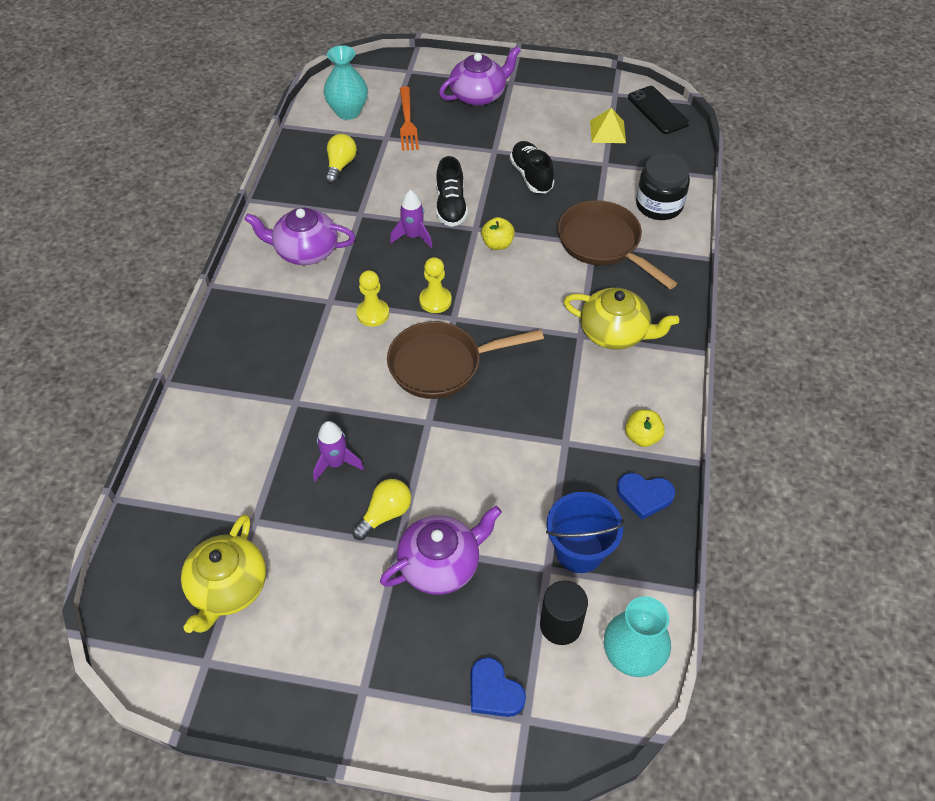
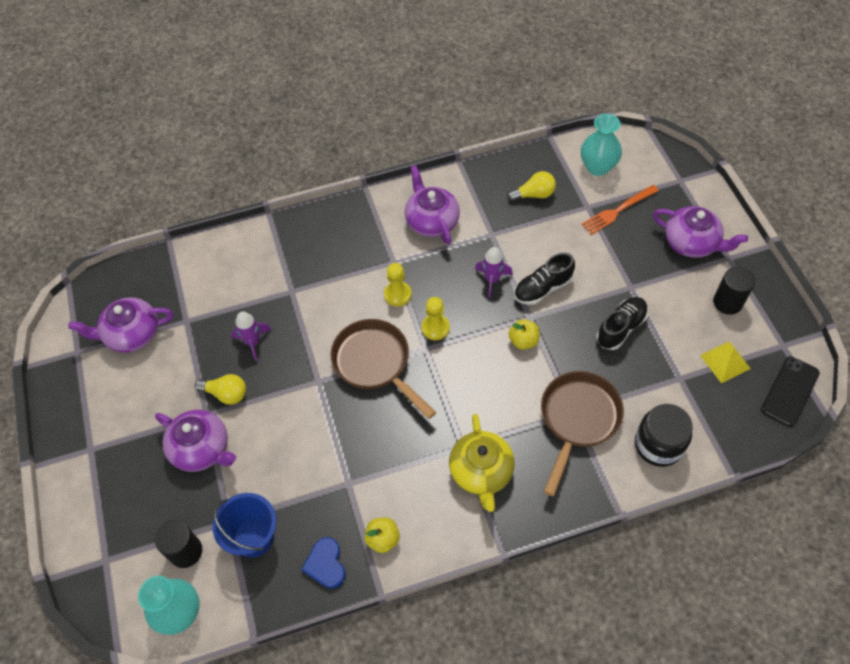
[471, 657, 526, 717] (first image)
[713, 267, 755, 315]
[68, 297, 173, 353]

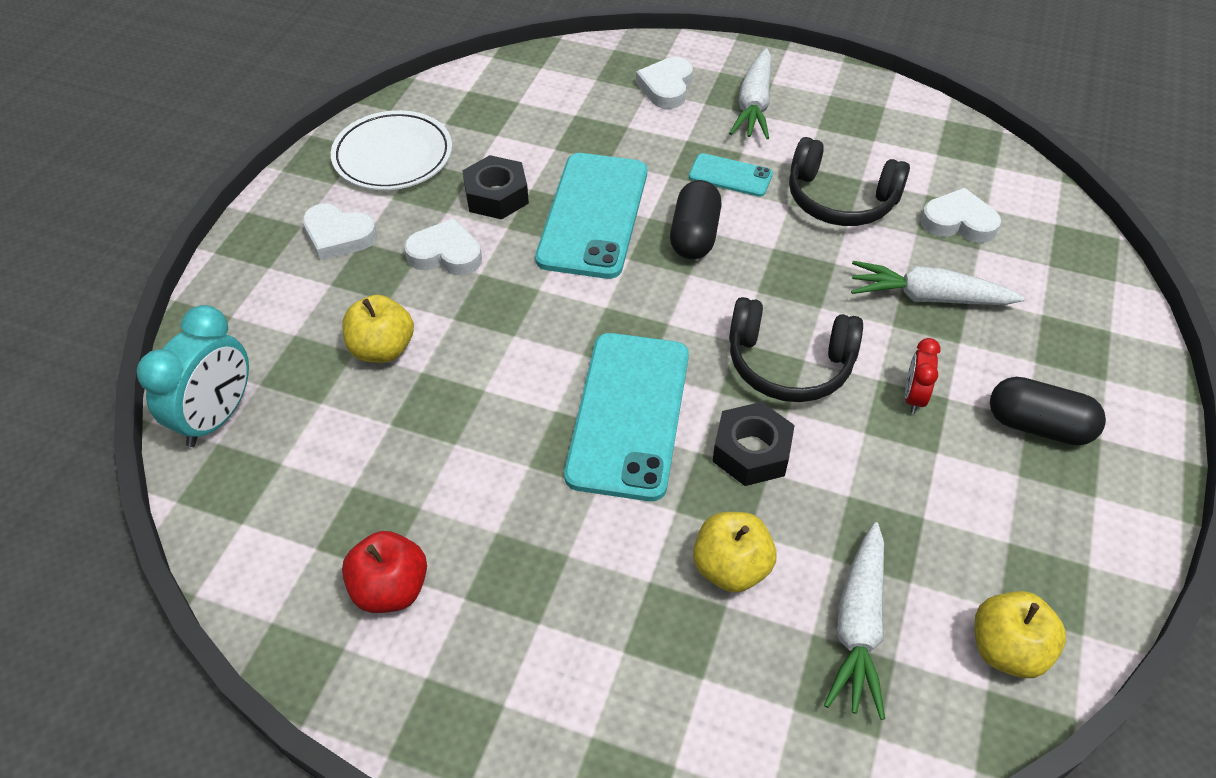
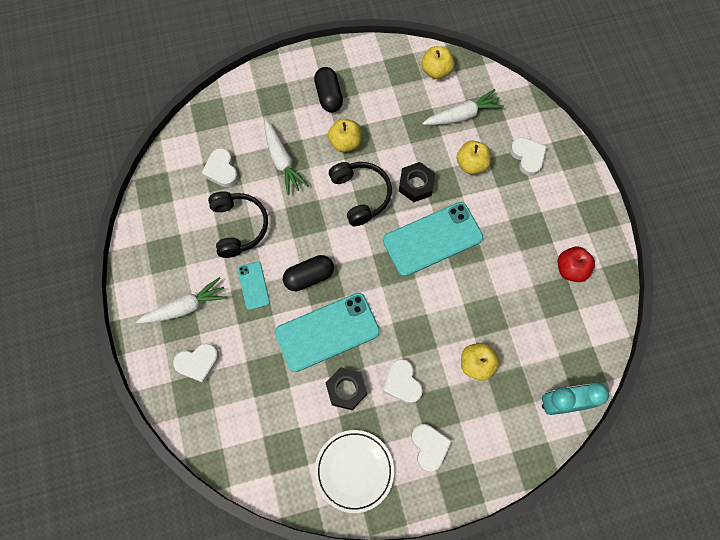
[510, 137, 547, 176]
[328, 119, 361, 152]

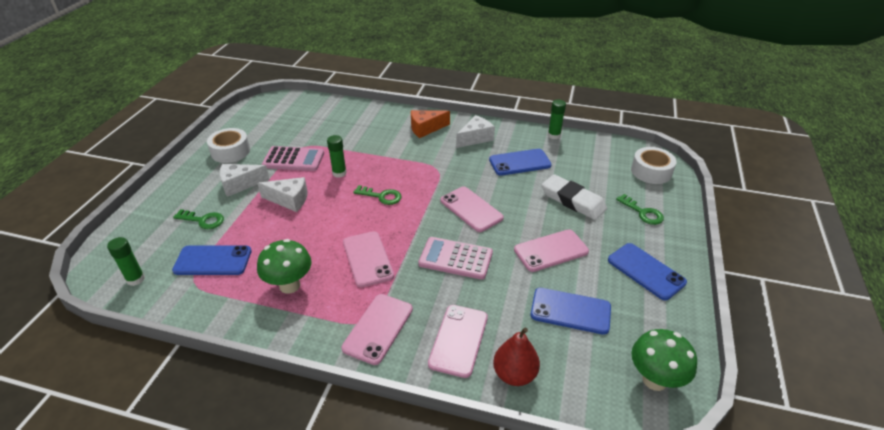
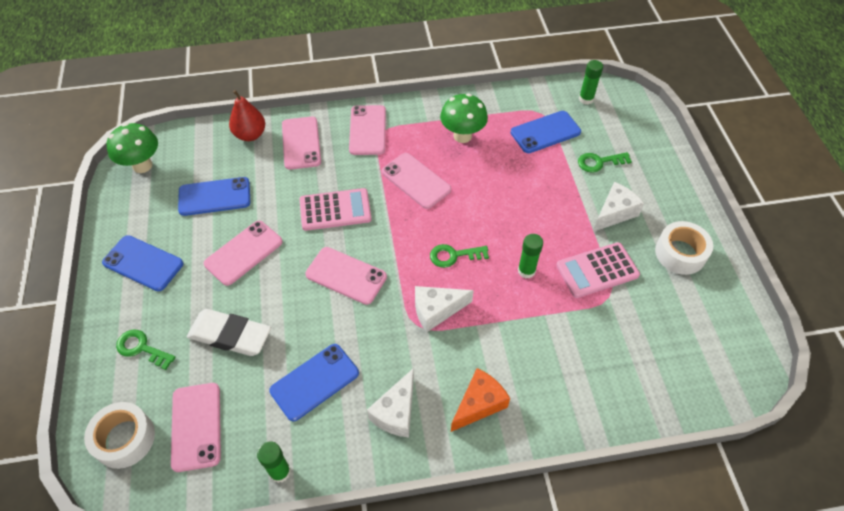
[171, 383, 221, 472]
[415, 286, 474, 332]

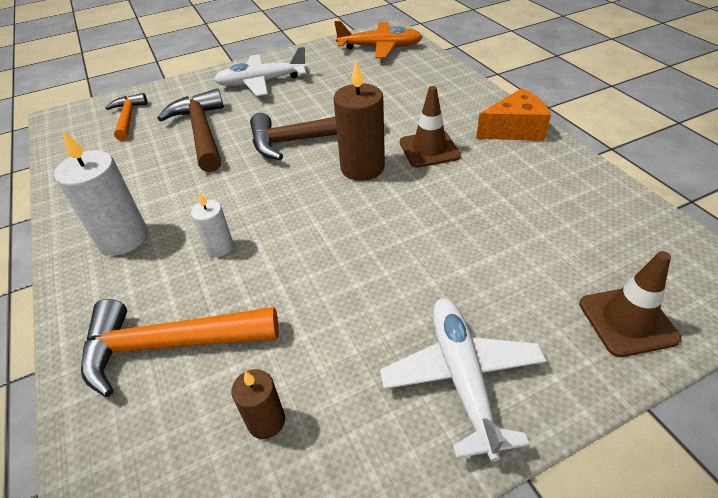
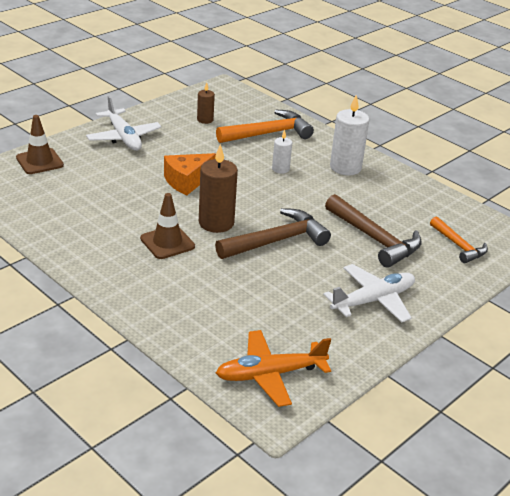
[164, 153, 216, 195]

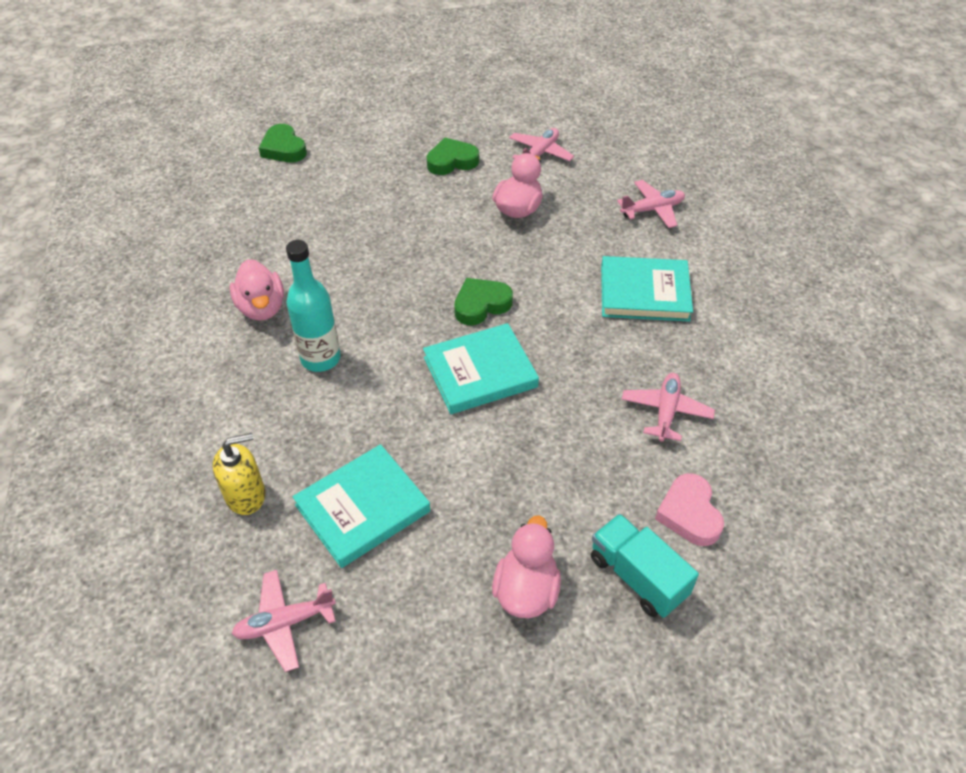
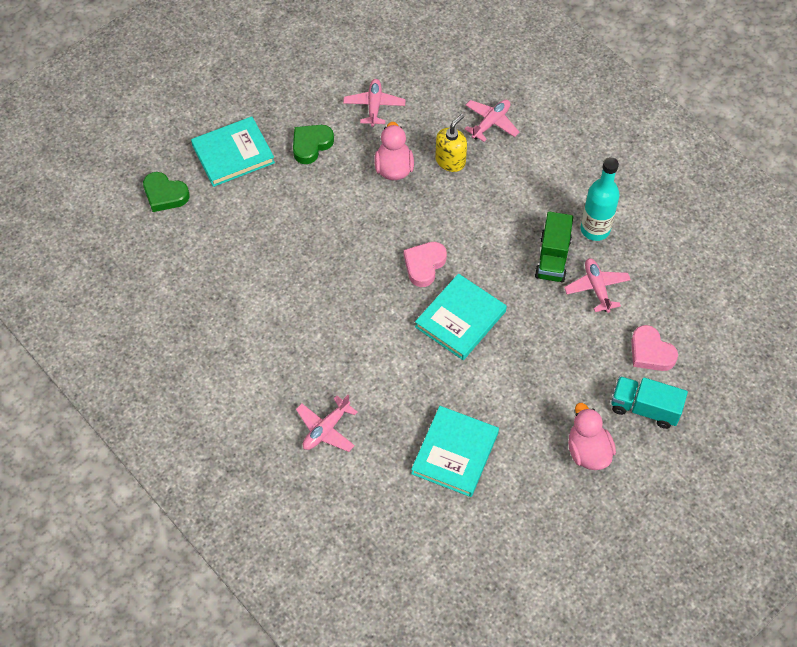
[230, 259, 284, 321] (first image)
[535, 211, 573, 282]
[435, 114, 467, 172]
[296, 395, 358, 452]
[581, 157, 620, 241]
[191, 116, 275, 187]
[404, 242, 447, 287]

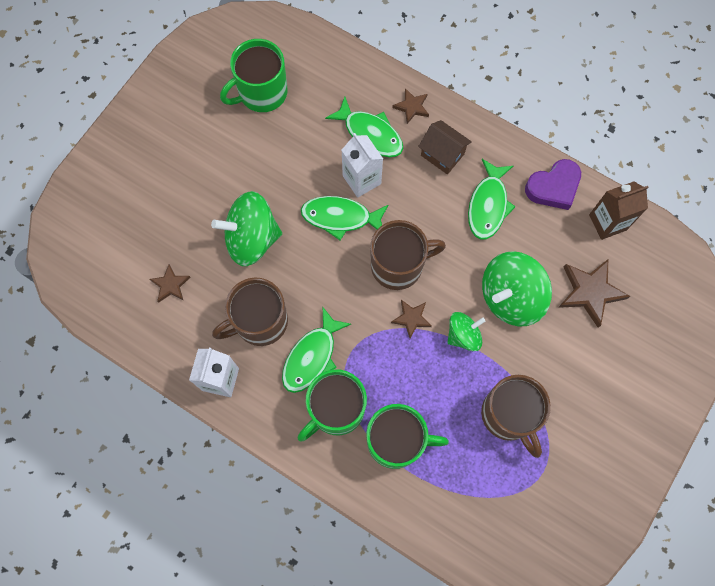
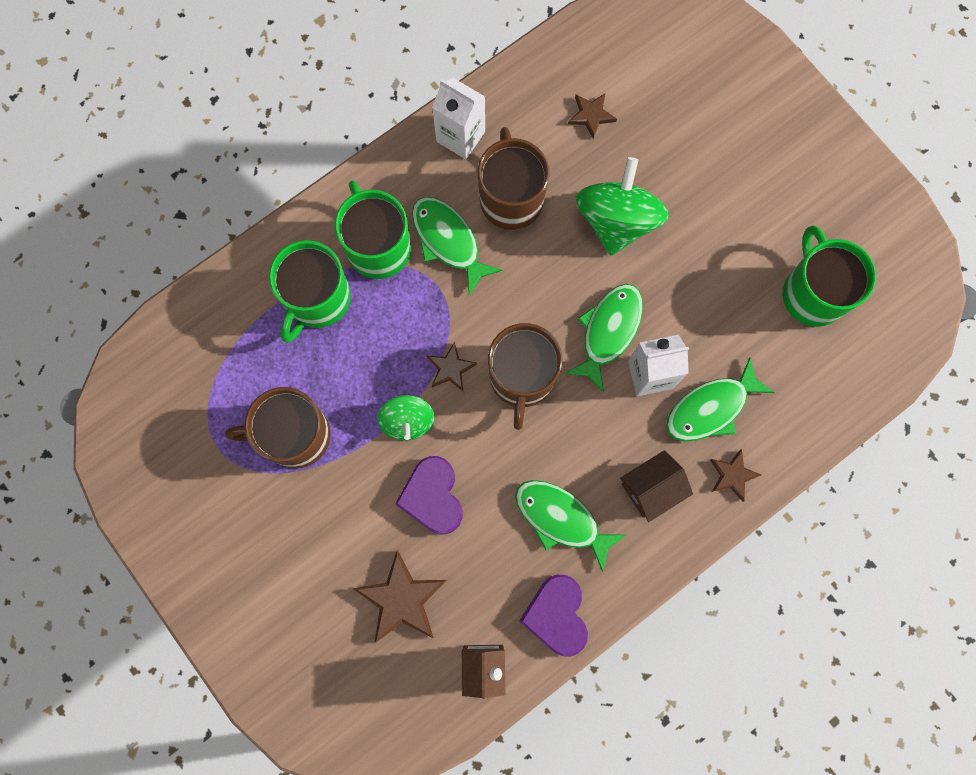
[395, 456, 463, 534]

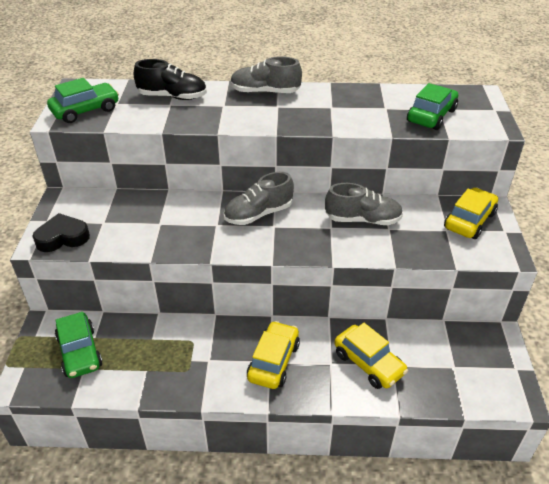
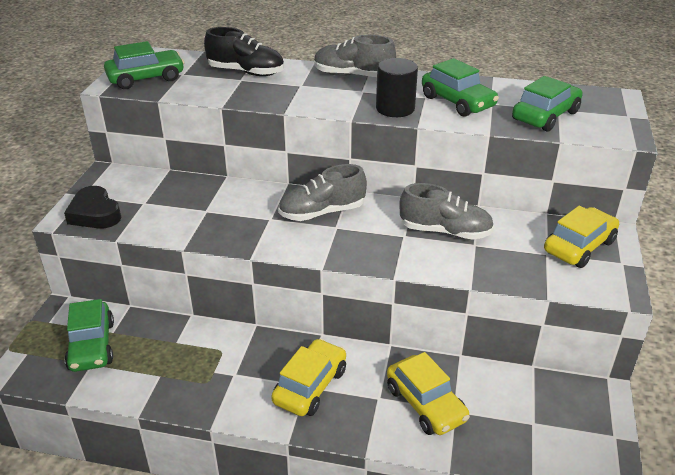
[376, 58, 418, 117]
[422, 58, 499, 117]
[64, 186, 121, 229]

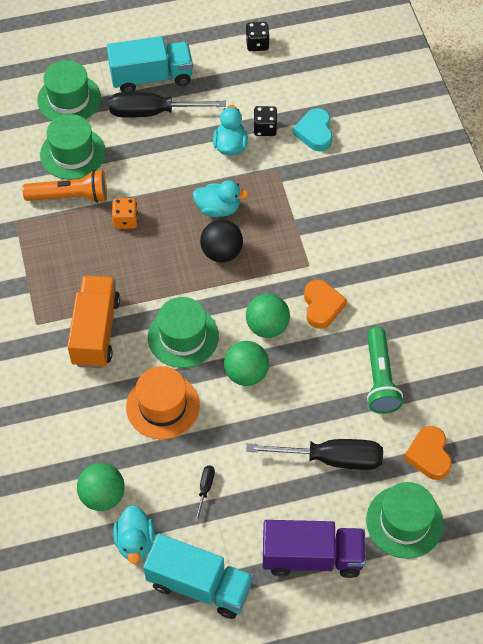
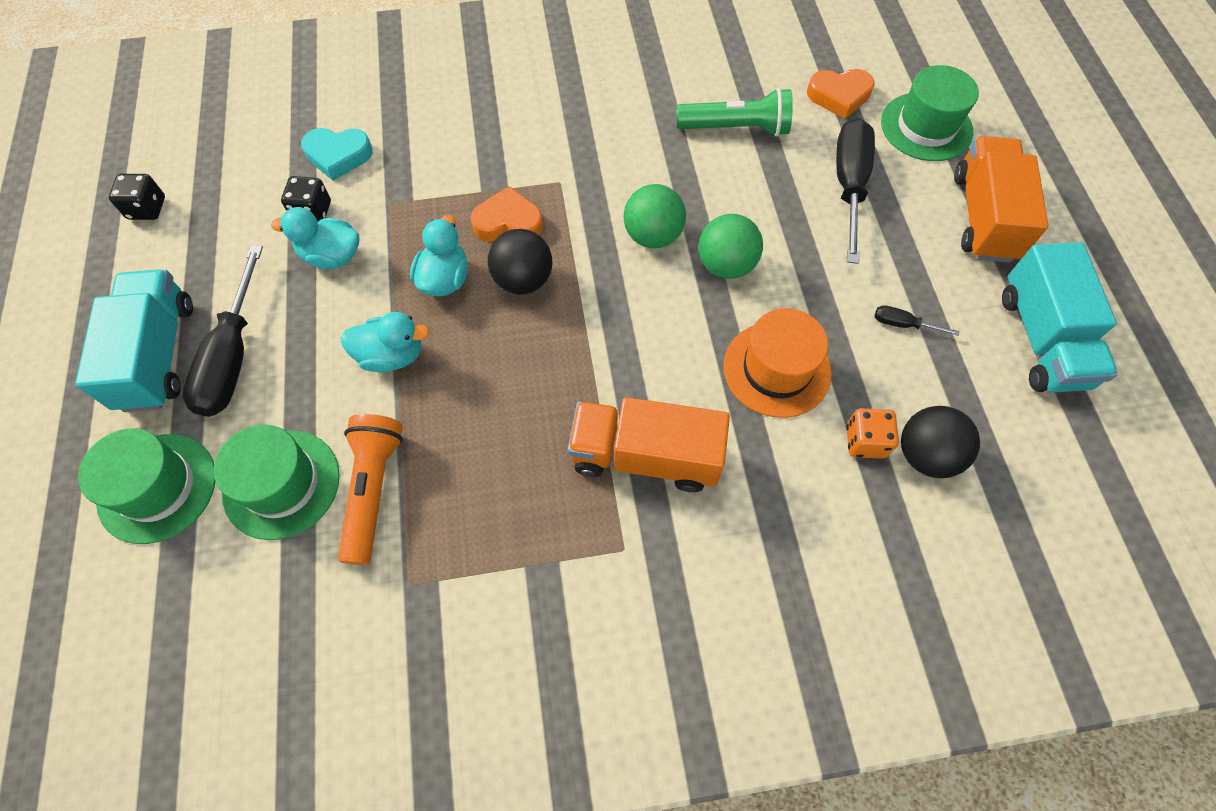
[148, 297, 219, 368] (first image)
[846, 408, 899, 459]
[340, 312, 430, 372]
[471, 186, 543, 242]
[901, 406, 980, 478]
[954, 136, 1048, 263]
[1002, 242, 1118, 392]

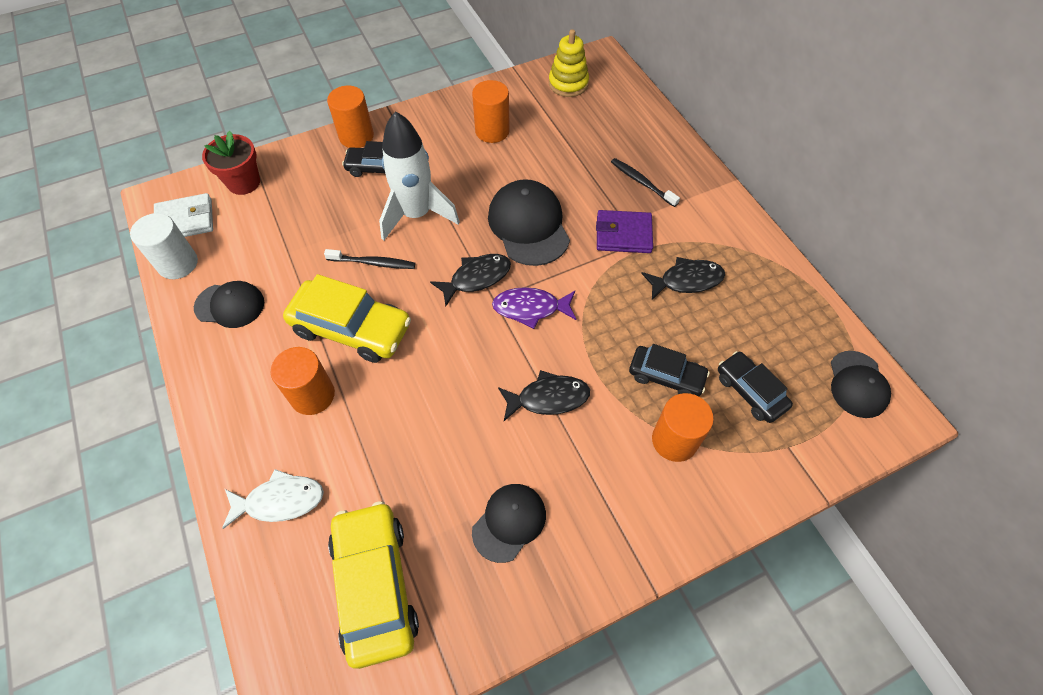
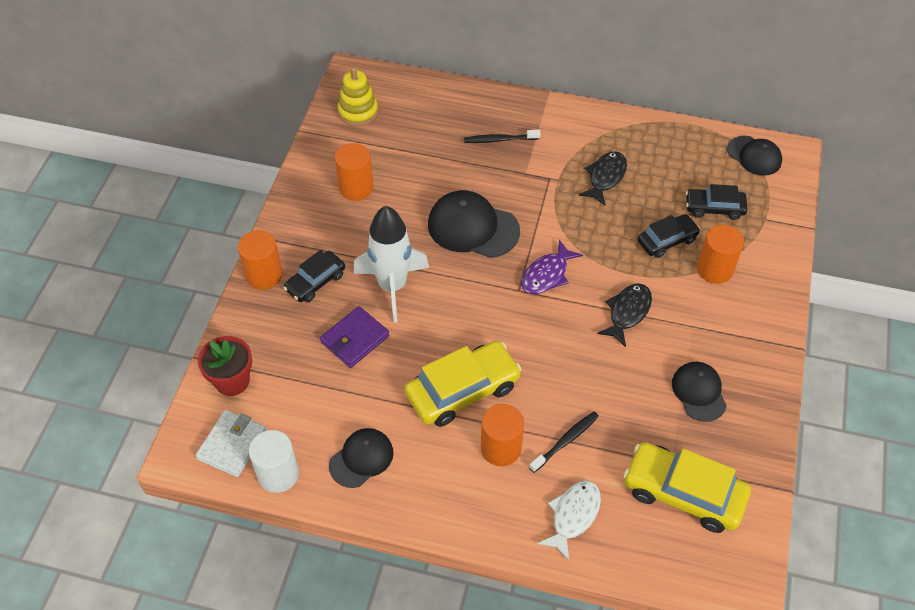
[430, 254, 511, 306] (first image)
[529, 411, 599, 473]
[320, 306, 389, 368]

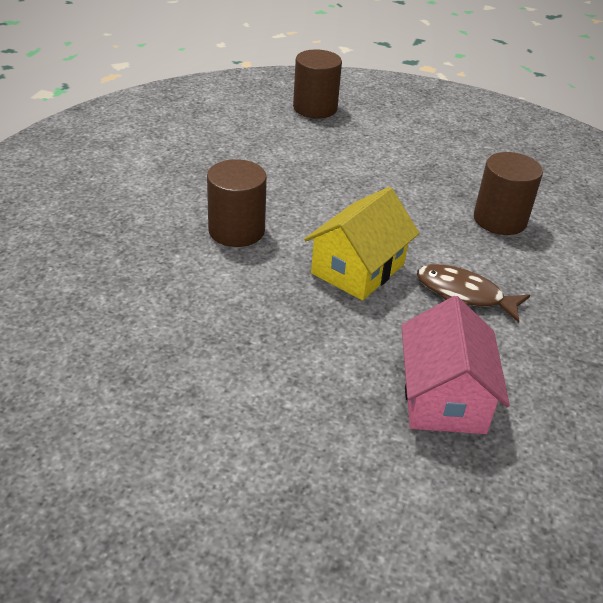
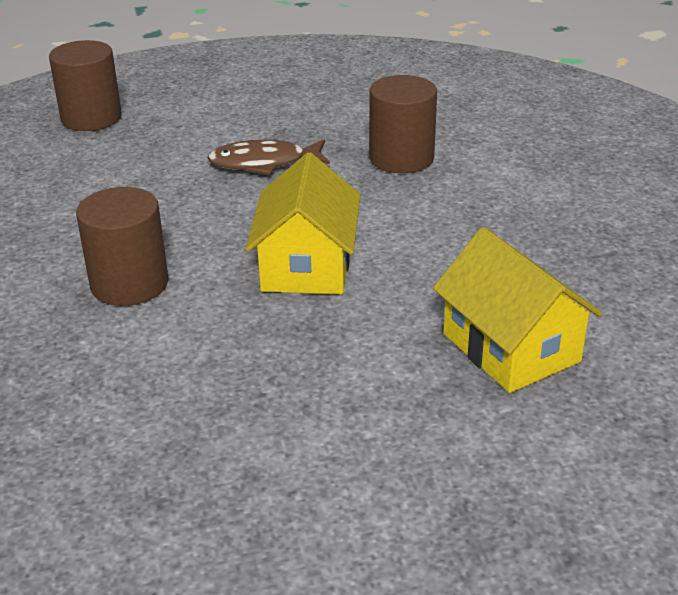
[207, 139, 330, 175]
[433, 227, 603, 393]

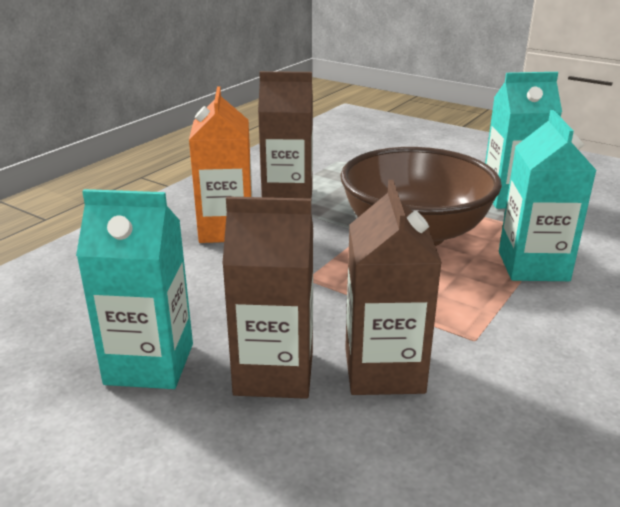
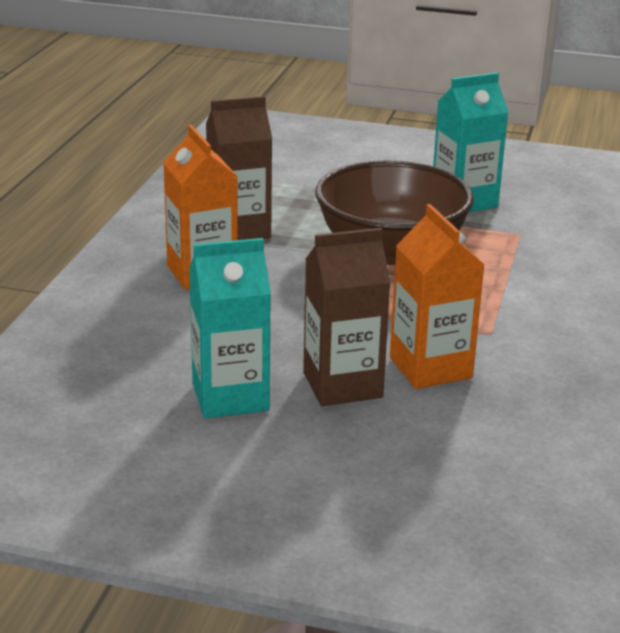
[499, 110, 597, 281] (first image)
[390, 204, 484, 389]

